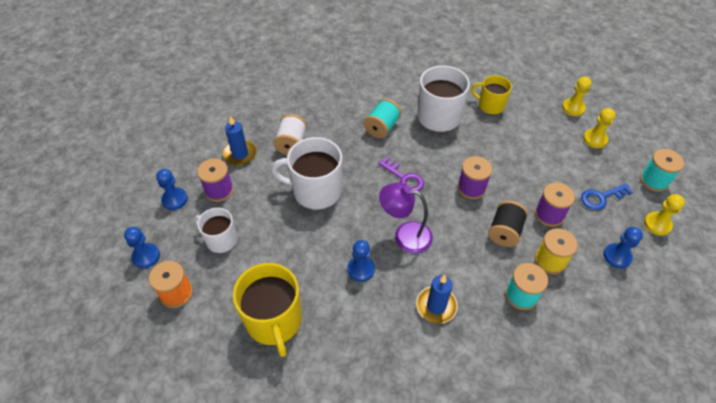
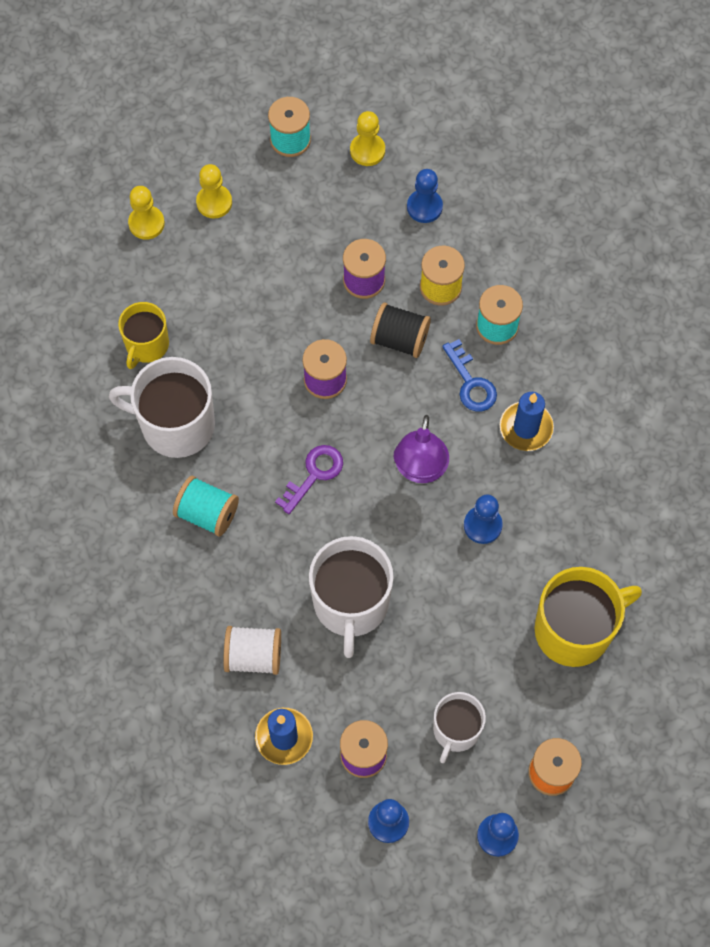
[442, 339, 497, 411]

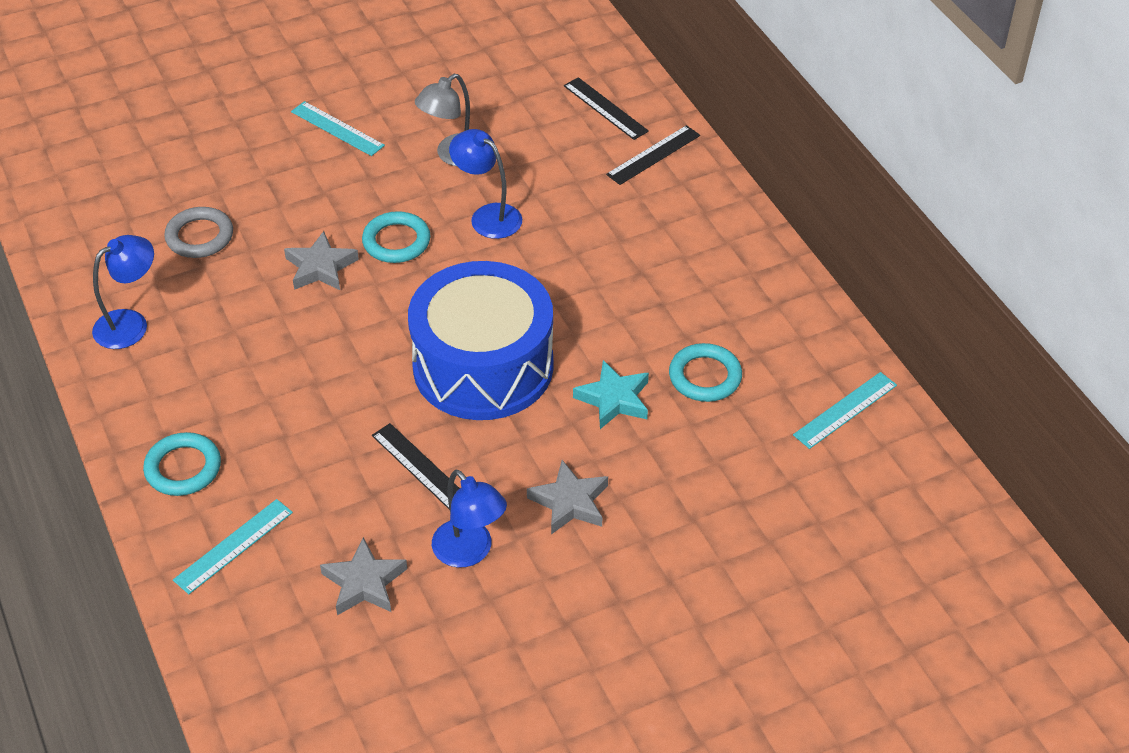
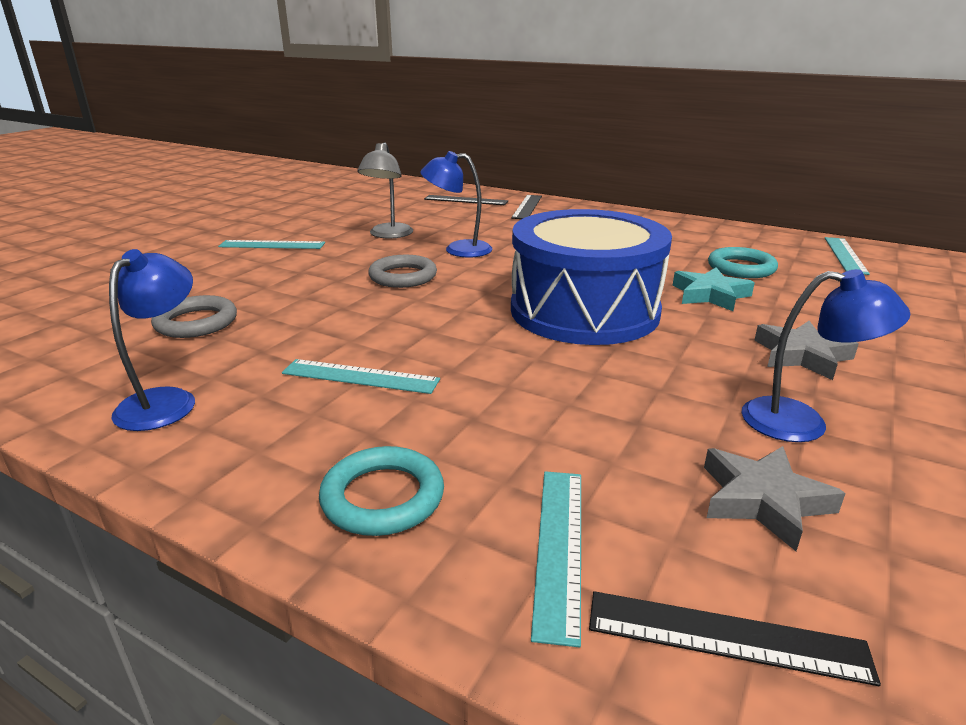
[284, 231, 359, 290] (first image)
[282, 359, 440, 394]
[589, 591, 881, 686]
[368, 255, 437, 288]

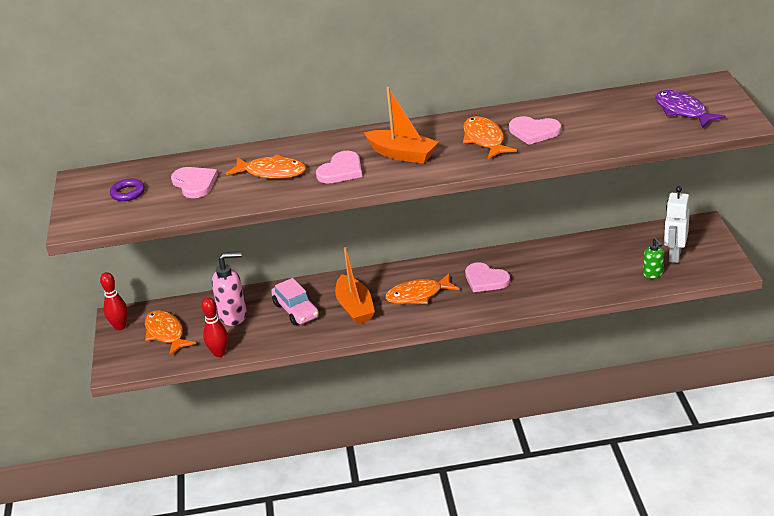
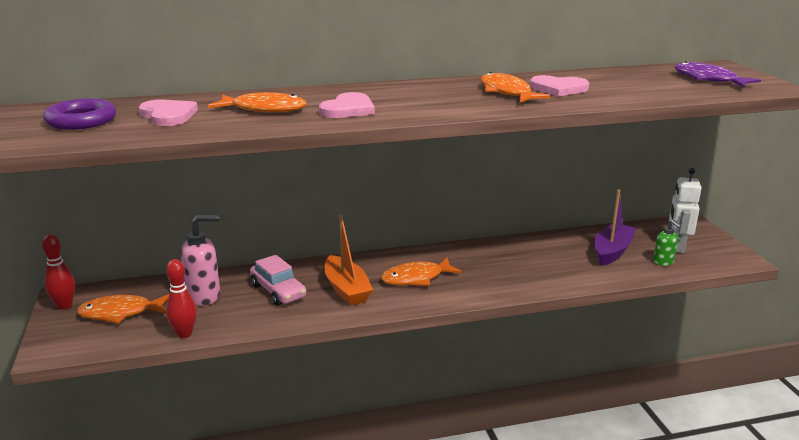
[364, 87, 438, 164] (first image)
[465, 262, 510, 292] (first image)
[594, 189, 636, 266]
[77, 294, 169, 324]
[43, 98, 116, 130]

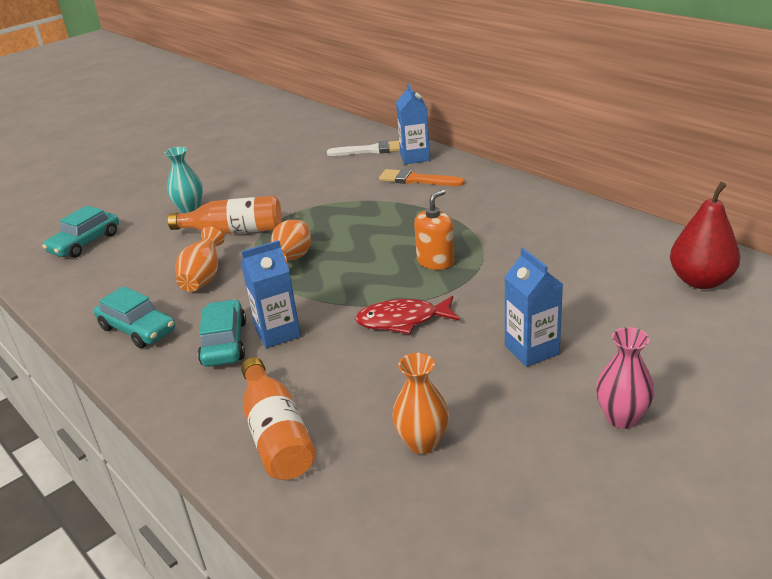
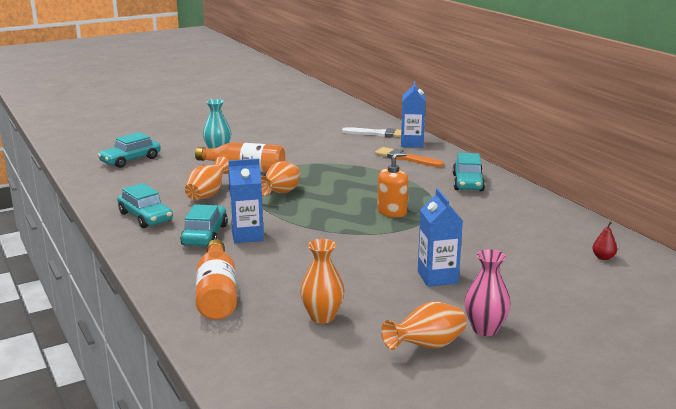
[355, 296, 460, 334] (first image)
[381, 302, 467, 350]
[452, 153, 485, 191]
[592, 221, 617, 260]

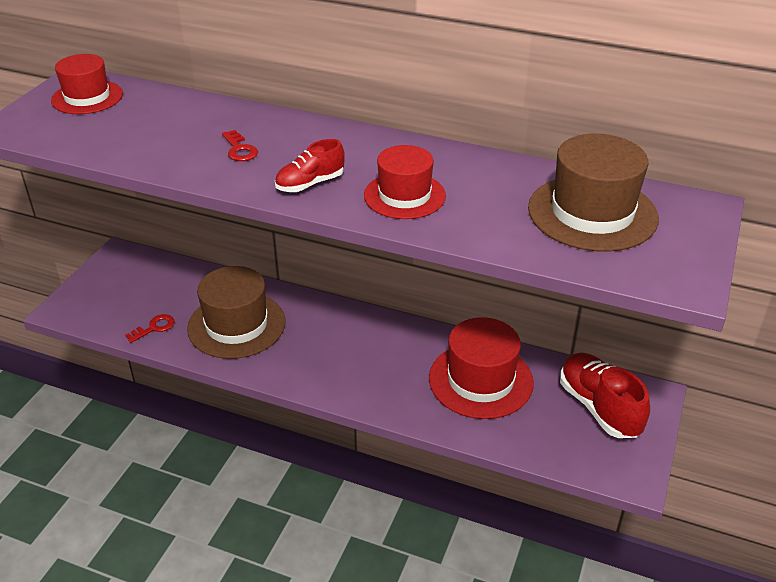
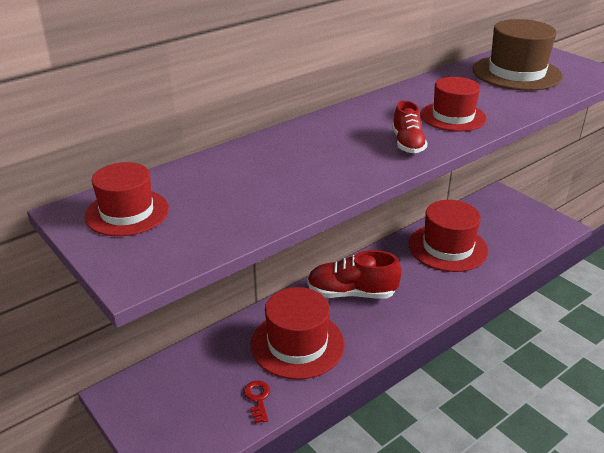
[222, 130, 258, 161] (first image)
[307, 250, 401, 299]
[251, 287, 345, 380]

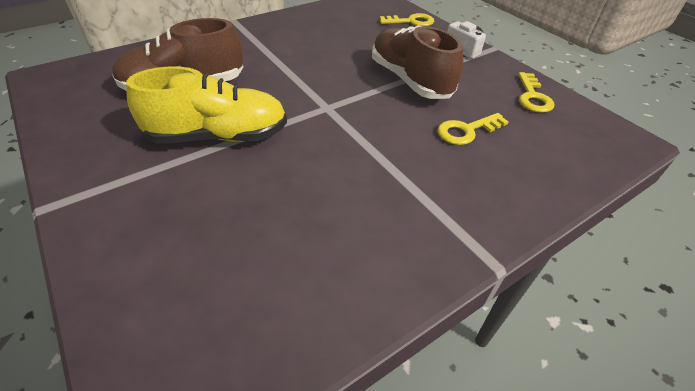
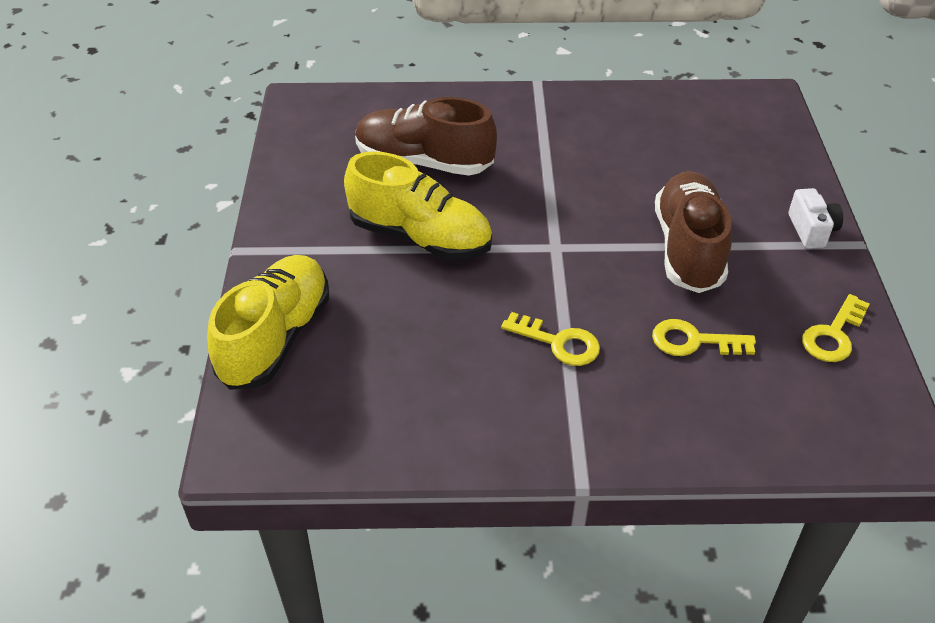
[207, 255, 329, 390]
[501, 312, 600, 366]

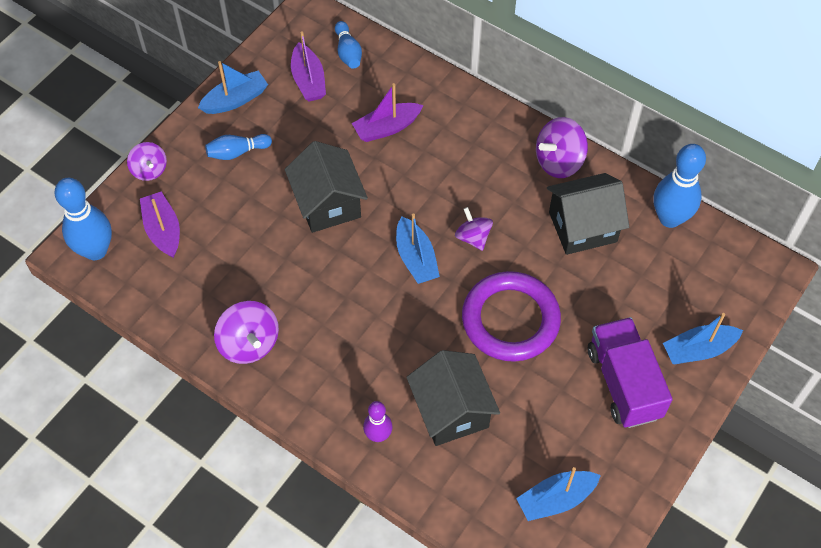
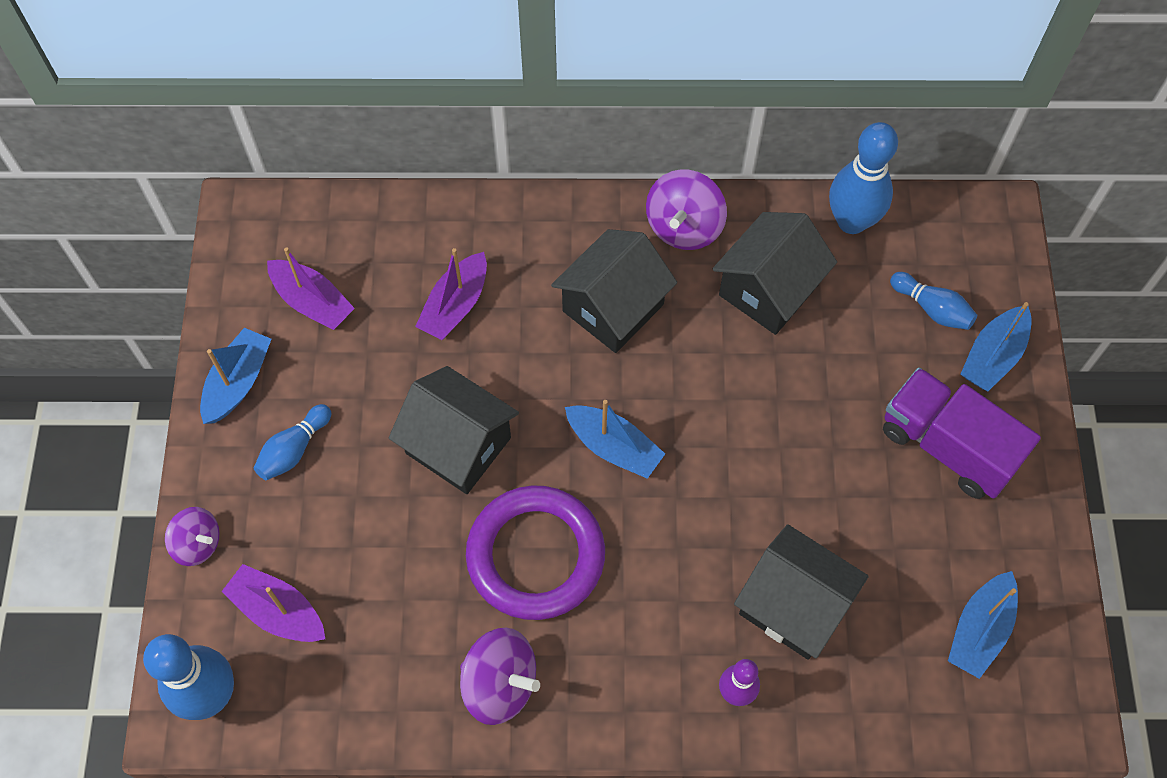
[455, 207, 493, 251] (first image)
[551, 229, 677, 353]
[890, 272, 977, 330]
[466, 485, 605, 620]

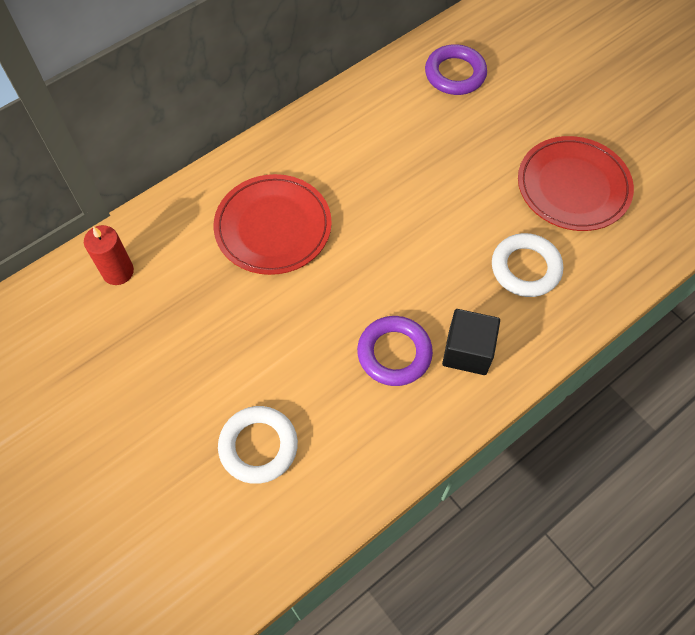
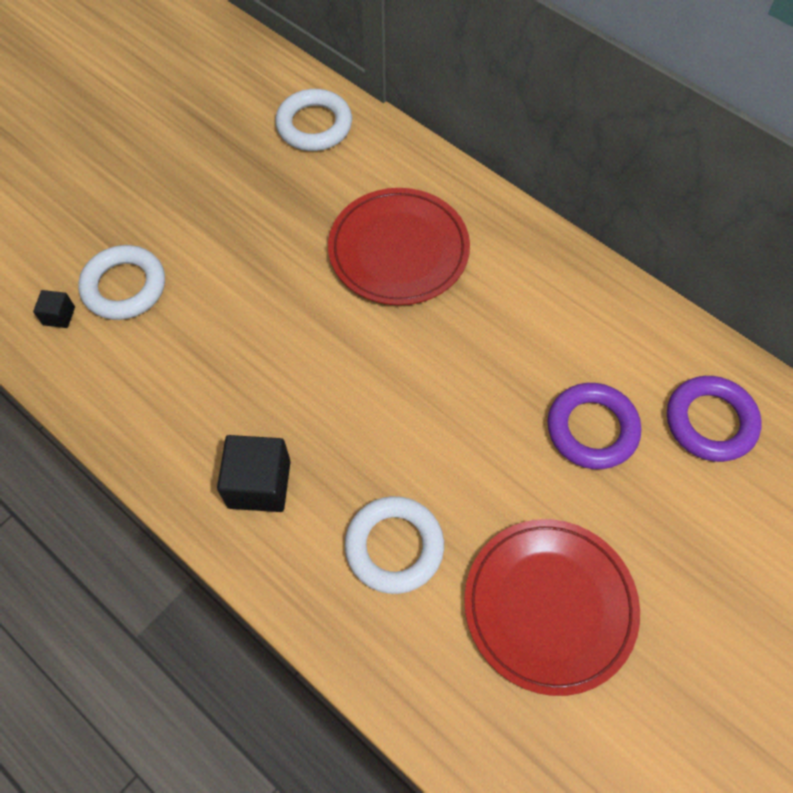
[33, 290, 75, 328]
[547, 383, 641, 469]
[275, 89, 352, 151]

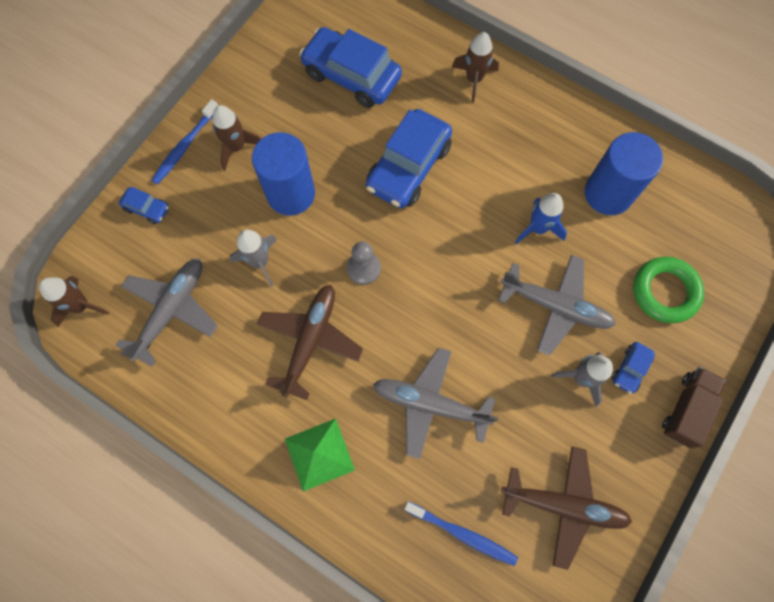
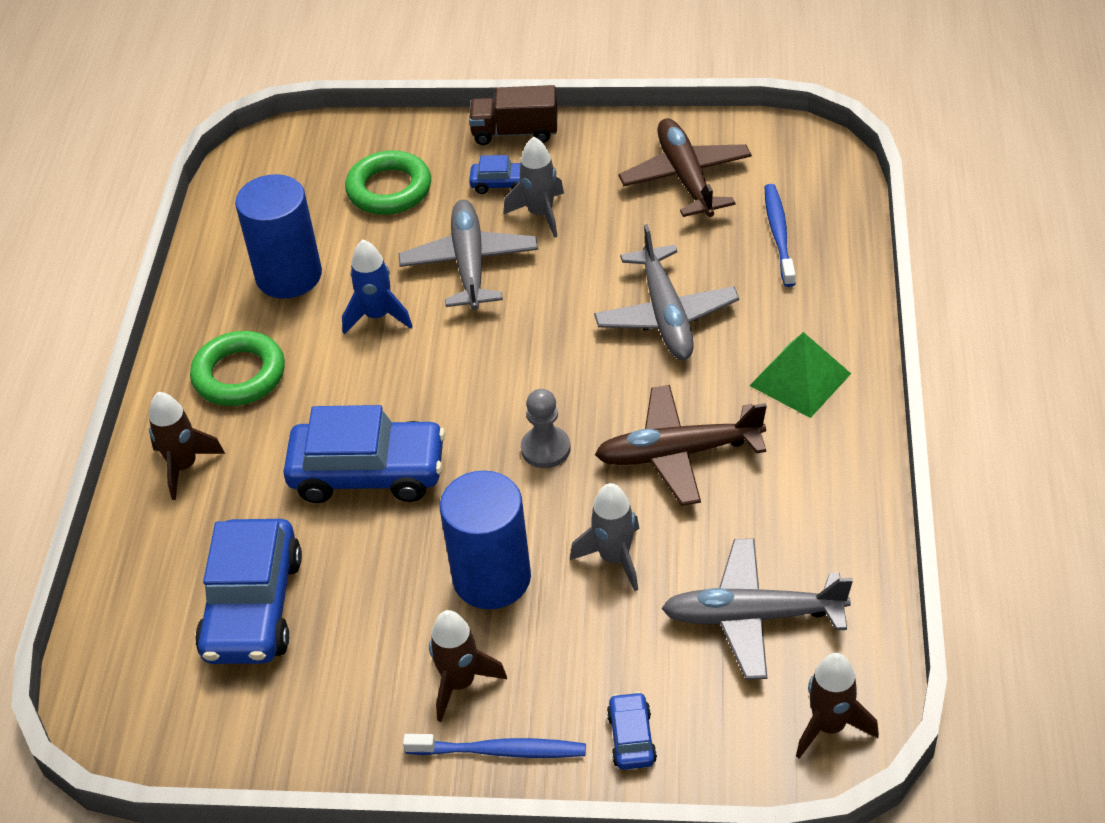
[190, 331, 285, 406]

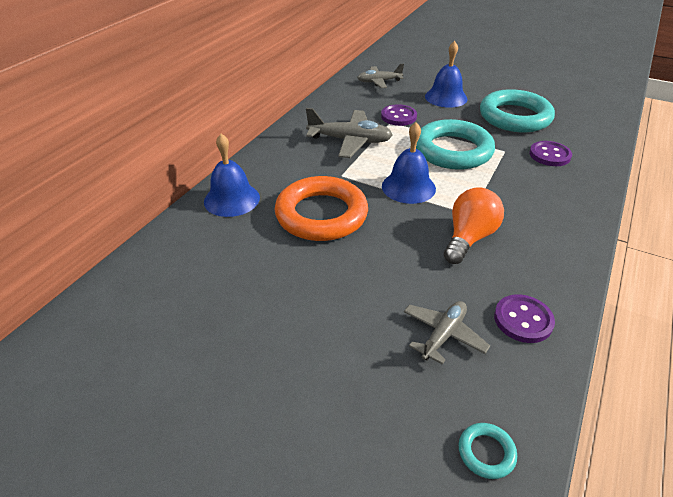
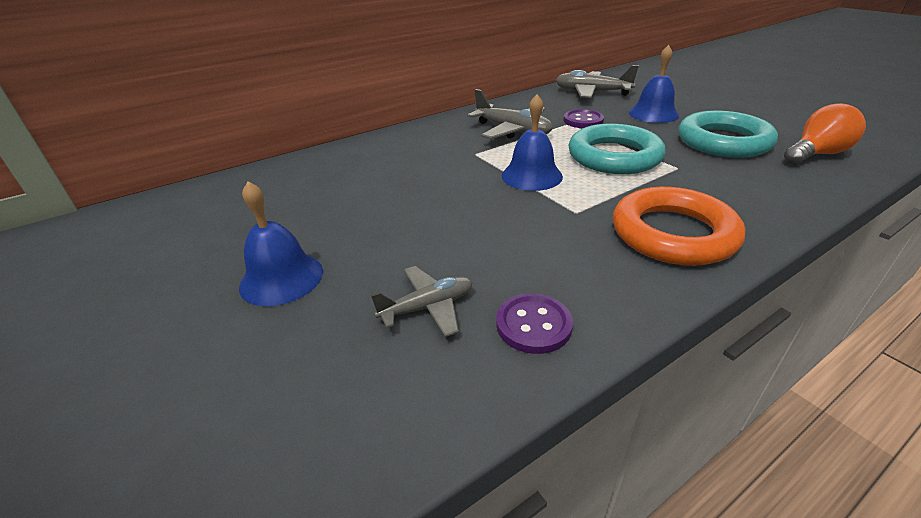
[459, 423, 517, 479] (first image)
[529, 141, 572, 166] (first image)
[239, 181, 323, 306]
[613, 187, 745, 266]
[784, 103, 866, 165]
[556, 65, 639, 98]

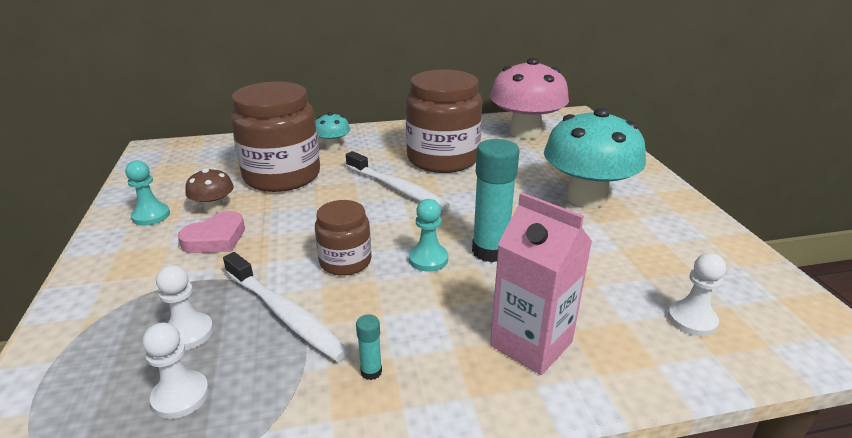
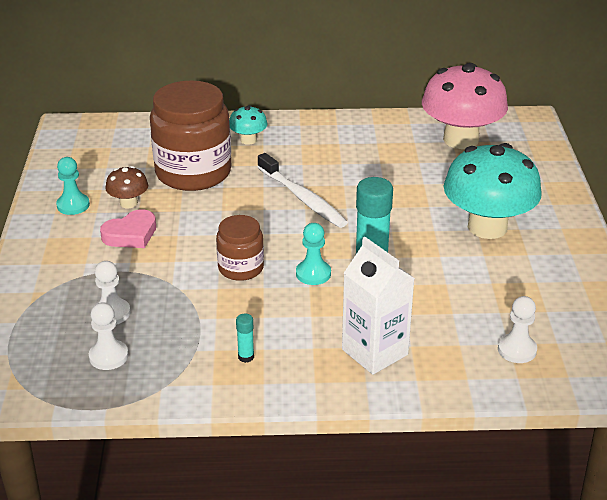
[223, 252, 349, 362] (first image)
[406, 69, 482, 173] (first image)
[342, 237, 415, 375]

